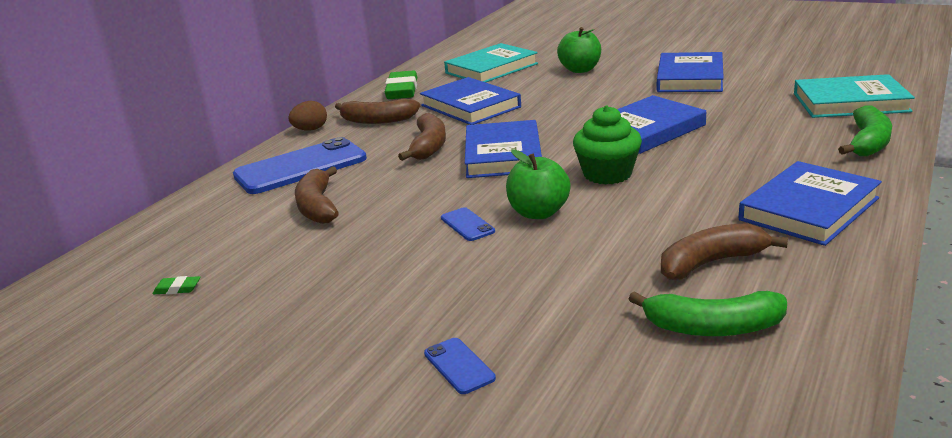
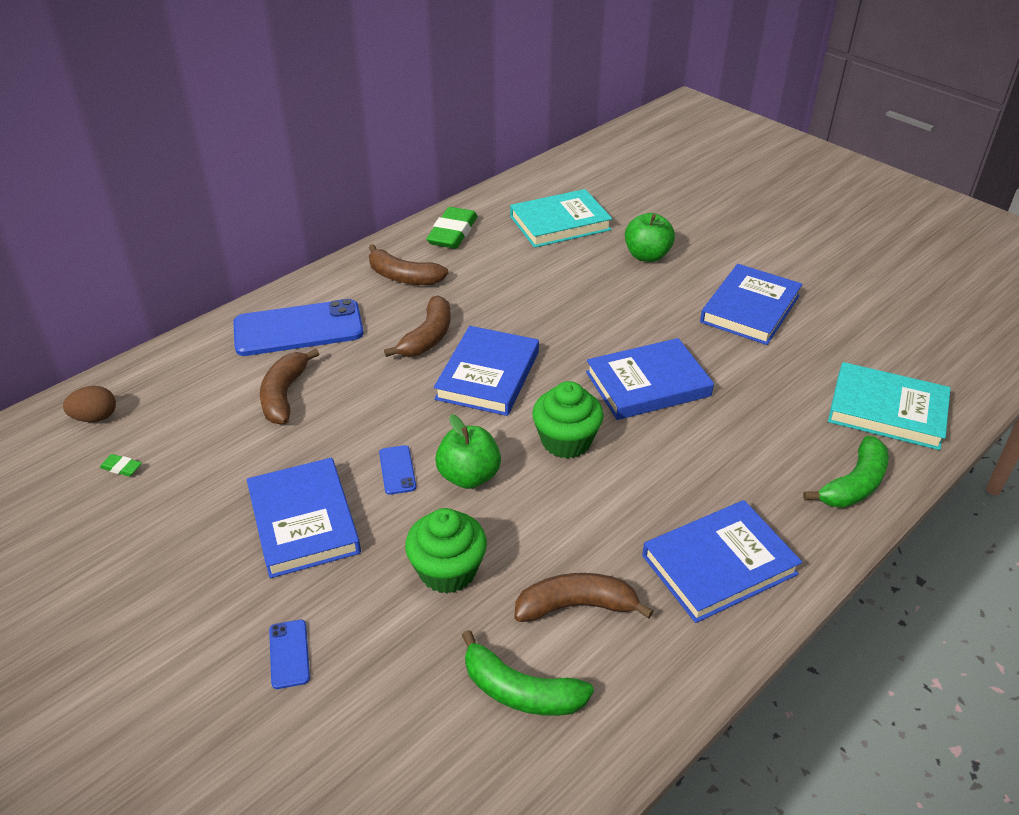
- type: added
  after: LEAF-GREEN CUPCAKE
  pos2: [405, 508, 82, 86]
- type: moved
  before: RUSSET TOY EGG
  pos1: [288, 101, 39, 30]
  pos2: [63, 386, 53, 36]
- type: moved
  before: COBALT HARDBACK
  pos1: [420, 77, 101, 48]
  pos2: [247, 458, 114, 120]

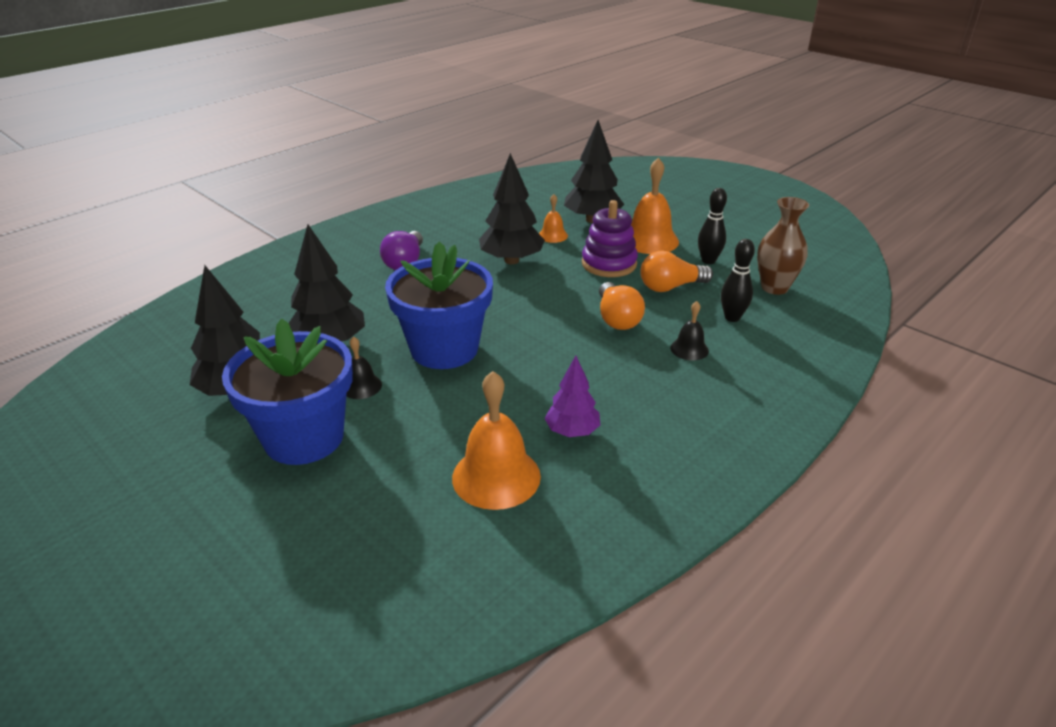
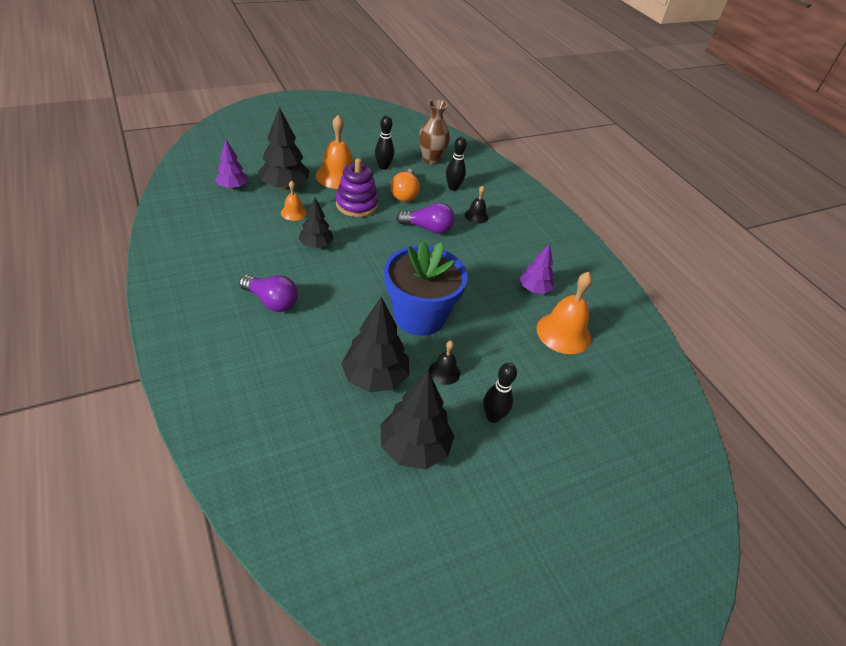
- type: added
  after: ROYAL PURPLE TOY TREE
  pos2: [215, 140, 33, 49]
- type: replaced
  before: COBALT POTTED PLANT
  after: BLACK SKITTLE
  pos1: [222, 319, 131, 146]
  pos2: [483, 363, 34, 60]
- type: recoloured
  before: ORANGE-COLOURED LIGHT BULB
  after: ROYAL PURPLE LIGHT BULB
  pos1: [599, 282, 46, 48]
  pos2: [396, 203, 59, 31]
- type: resized
  before: BLACK TOY TREE
  pos1: [479, 153, 66, 111]
  pos2: [299, 198, 35, 50]
  scale: 0.62

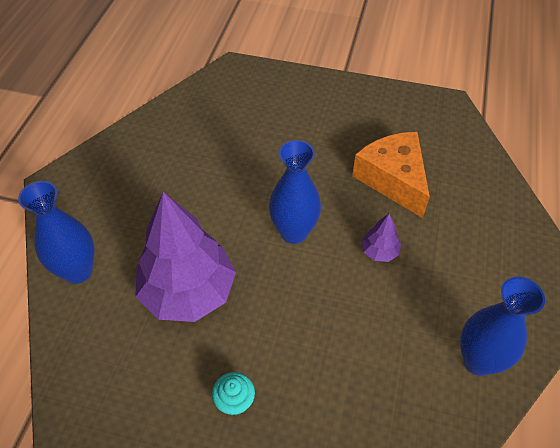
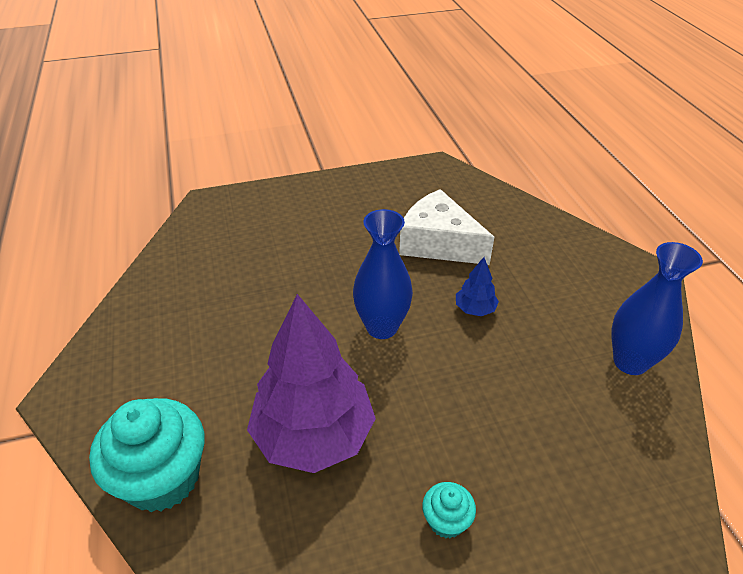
- type: replaced
  before: COBALT TALL VASE
  after: TURQUOISE CUPCAKE
  pos1: [18, 181, 77, 103]
  pos2: [89, 398, 115, 114]
- type: recoloured
  before: ORANGE-COLOURED CHEESE WEDGE
  after: PURE WHITE CHEESE WEDGE
  pos1: [352, 132, 78, 86]
  pos2: [399, 189, 95, 76]
- type: recoloured
  before: ROYAL PURPLE TOY TREE
  after: COBALT TOY TREE
  pos1: [361, 214, 40, 48]
  pos2: [456, 257, 43, 59]

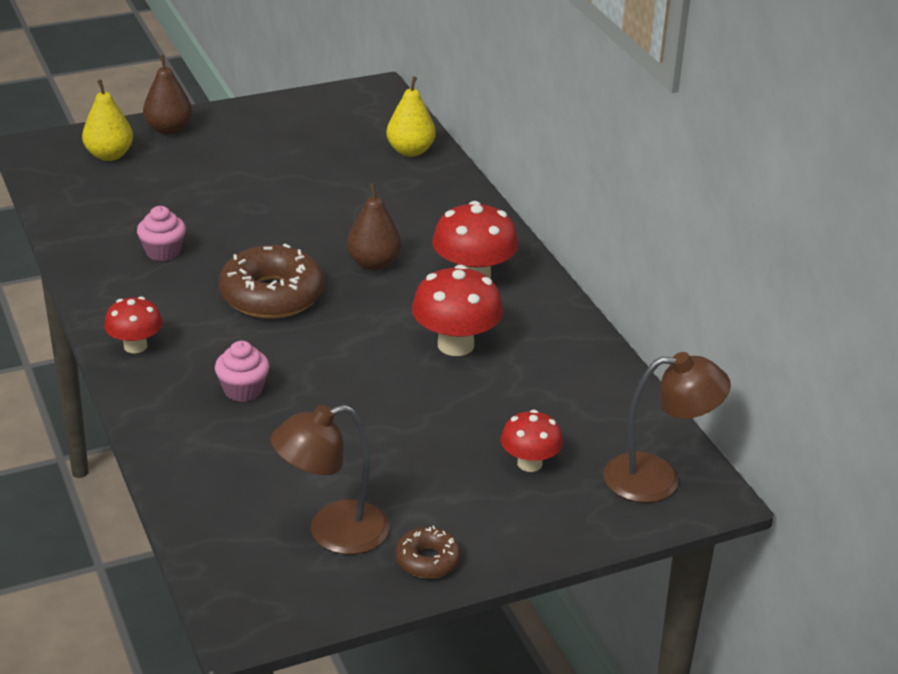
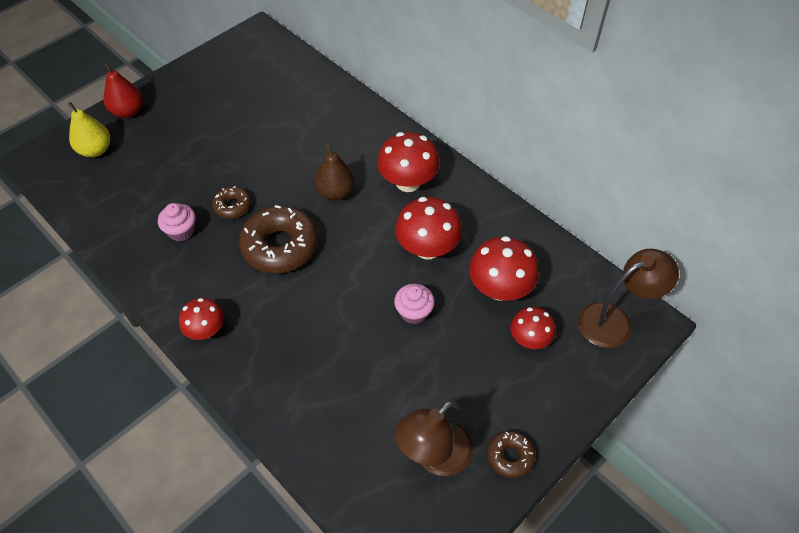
- type: removed
  before: YELLOW PEAR FRUIT
  pos1: [386, 76, 50, 81]
- type: added
  after: RUSSET DOUGHNUT
  pos2: [212, 186, 39, 33]
- type: added
  after: CRIMSON FUNGUS
  pos2: [469, 236, 70, 65]
- type: moved
  before: ROSY CUPCAKE
  pos1: [215, 341, 55, 61]
  pos2: [394, 284, 41, 40]
- type: recoloured
  before: RUSSET PEAR FRUIT
  after: CRIMSON PEAR FRUIT
  pos1: [143, 55, 49, 80]
  pos2: [104, 62, 38, 56]

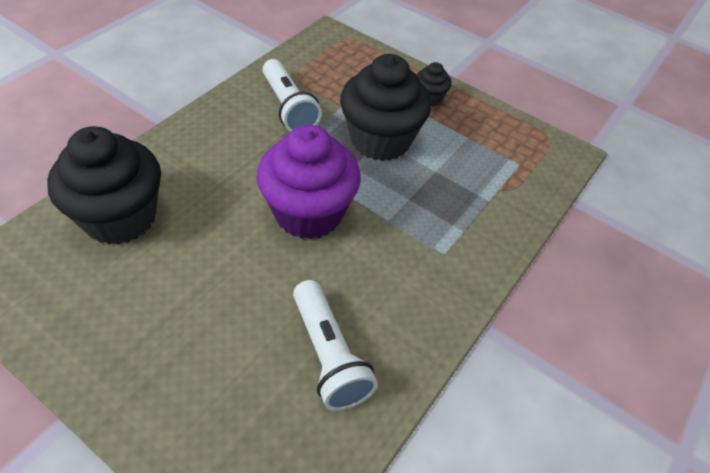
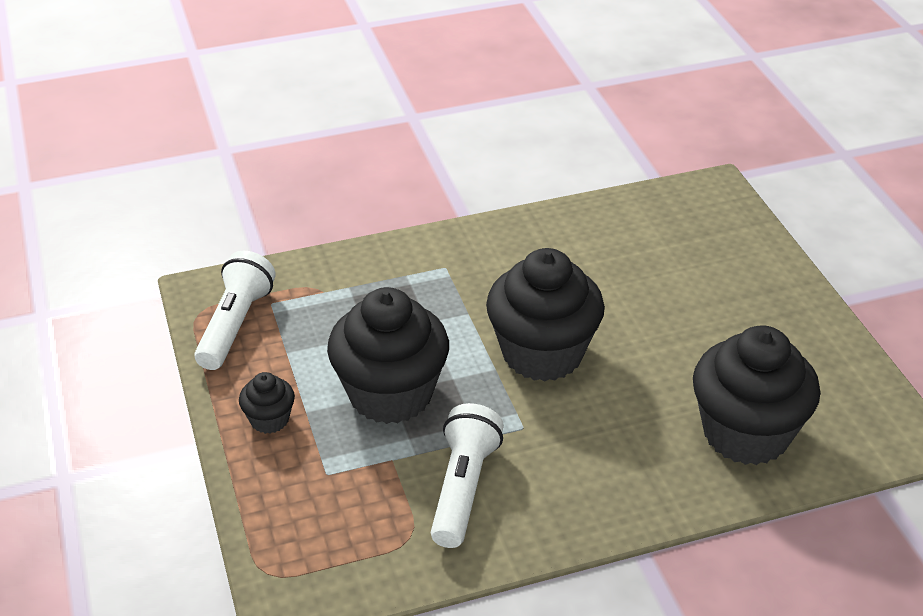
- type: moved
  before: PURE WHITE TORCH
  pos1: [293, 280, 85, 131]
  pos2: [194, 251, 82, 119]
- type: recoloured
  before: ROYAL PURPLE CUPCAKE
  after: BLACK CUPCAKE
  pos1: [257, 125, 104, 115]
  pos2: [486, 248, 119, 134]

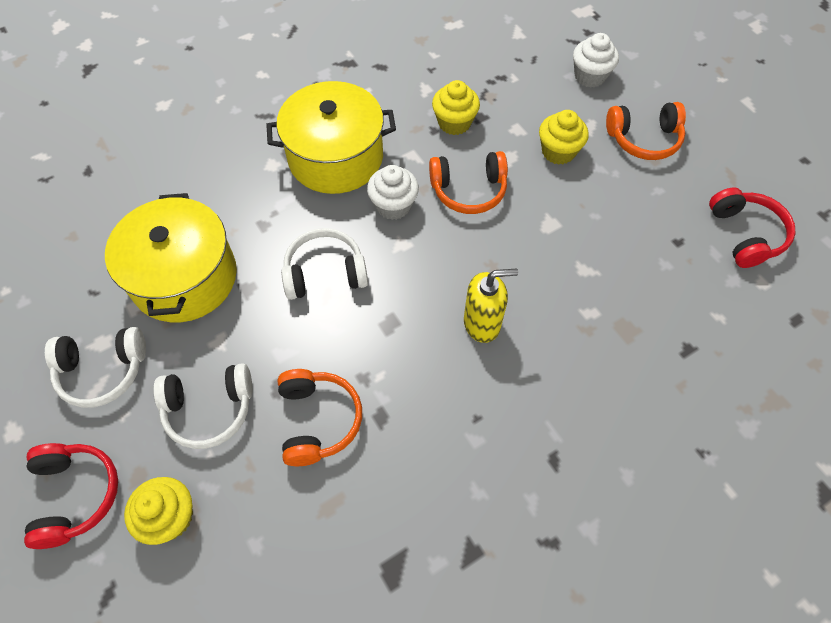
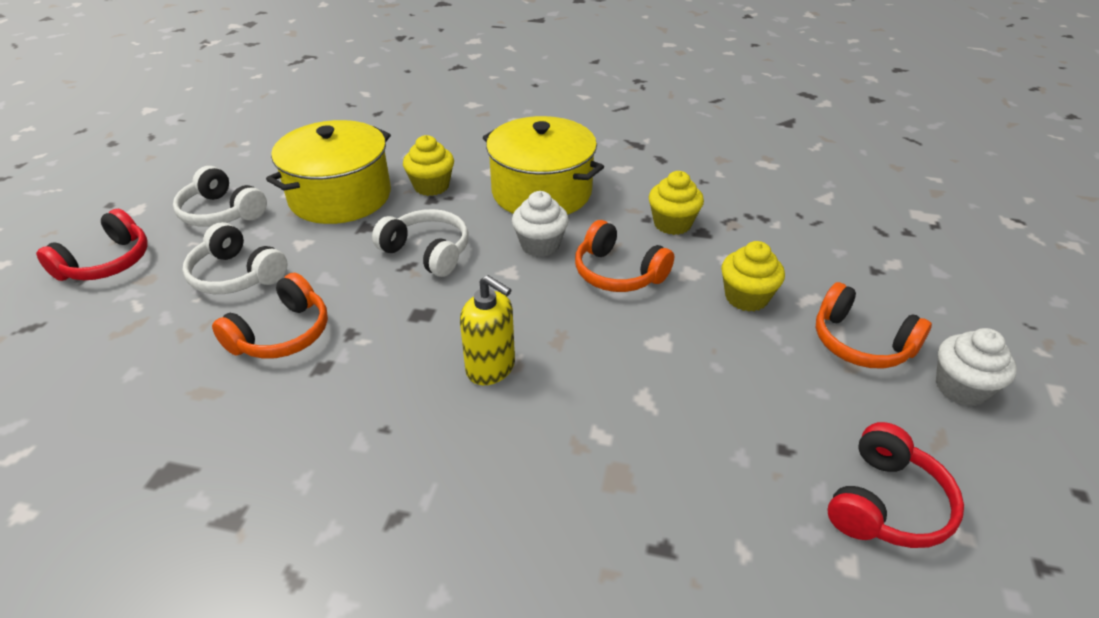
- type: moved
  before: YELLOW CUPCAKE
  pos1: [124, 477, 69, 68]
  pos2: [403, 135, 51, 61]
- type: moved
  before: PURE WHITE CUPCAKE
  pos1: [573, 33, 46, 55]
  pos2: [936, 328, 81, 78]

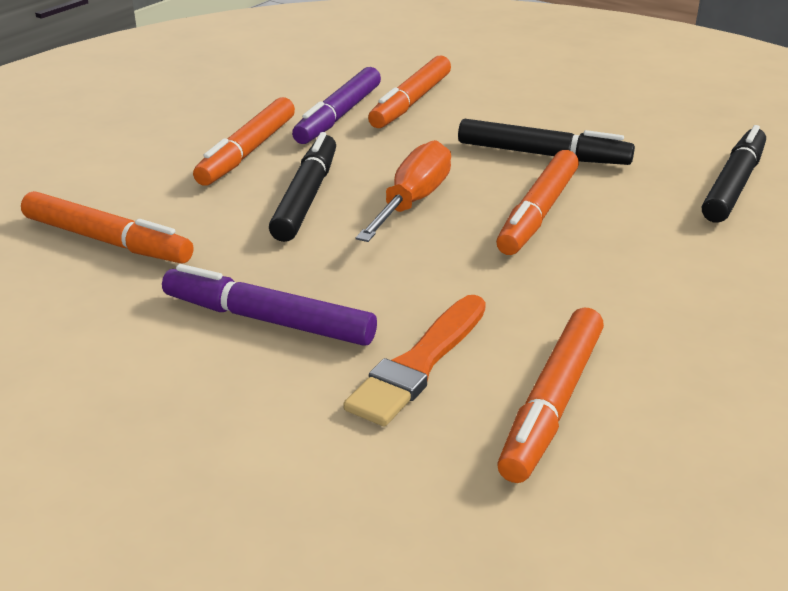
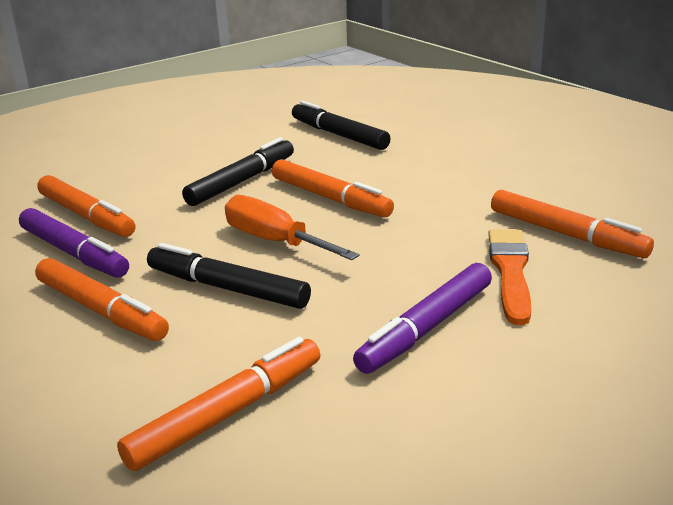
- type: turned
  before: ORANGE-COLOURED PAINT BRUSH
  pos1: [343, 295, 143, 131]
  pos2: [488, 229, 43, 96]
  turn: -135

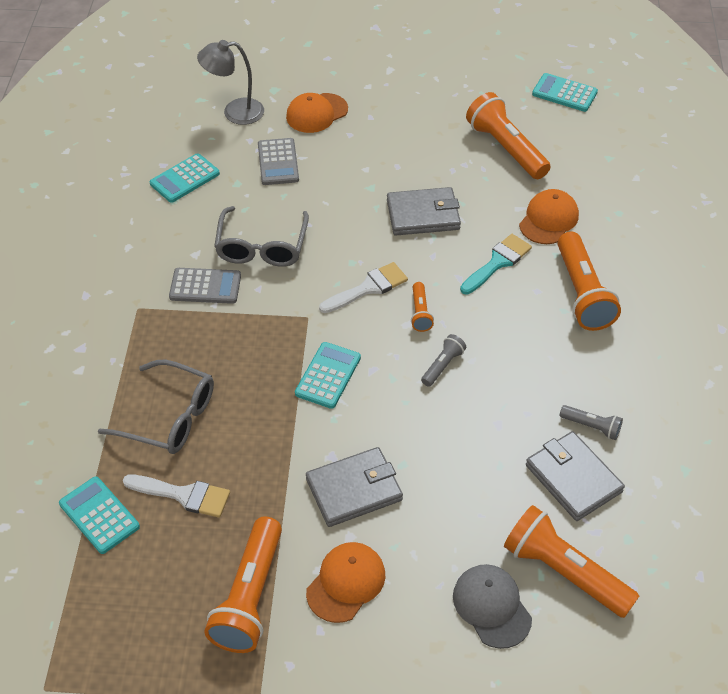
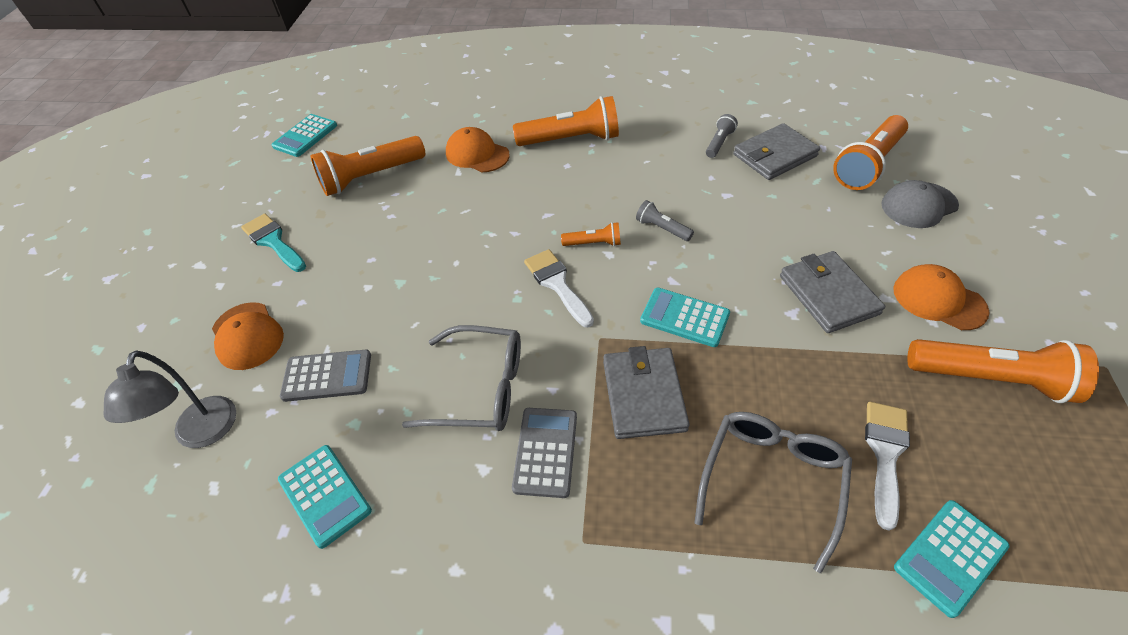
- type: moved
  before: GRAY WALLET
  pos1: [387, 187, 74, 49]
  pos2: [603, 346, 86, 93]
- type: moved
  before: TURQUOISE PAINT BRUSH
  pos1: [460, 234, 72, 60]
  pos2: [241, 214, 65, 58]

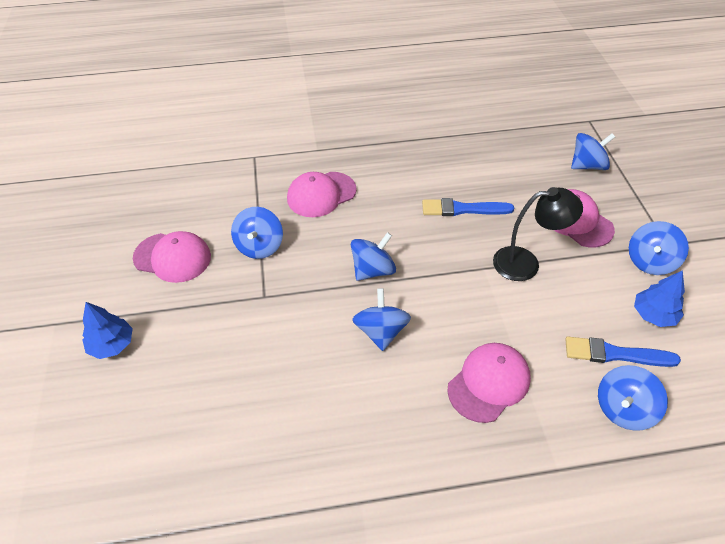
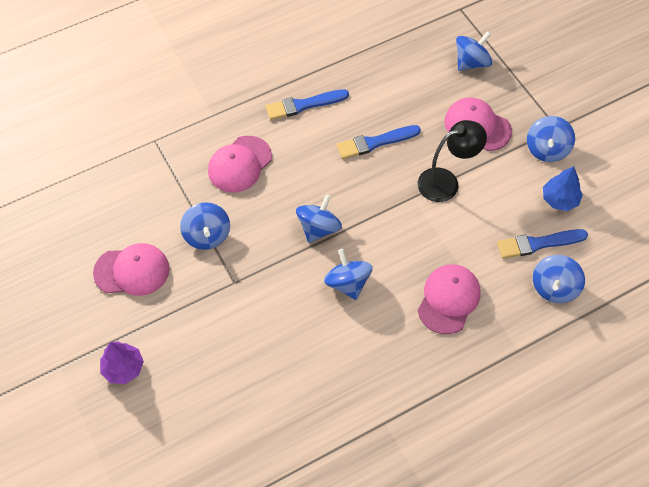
- type: added
  after: COBALT PAINT BRUSH
  pos2: [266, 89, 83, 31]
- type: recoloured
  before: COBALT TOY TREE
  after: ROYAL PURPLE TOY TREE
  pos1: [83, 302, 50, 57]
  pos2: [100, 341, 44, 43]

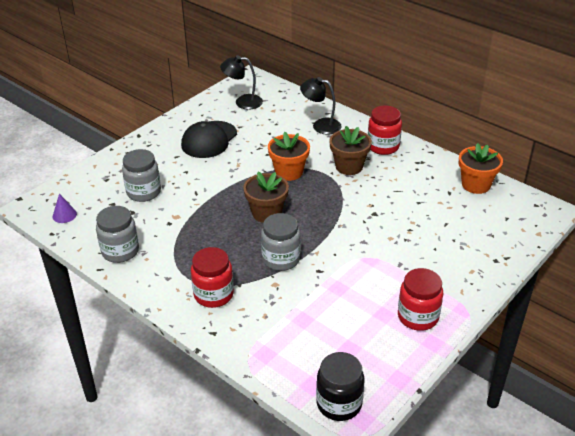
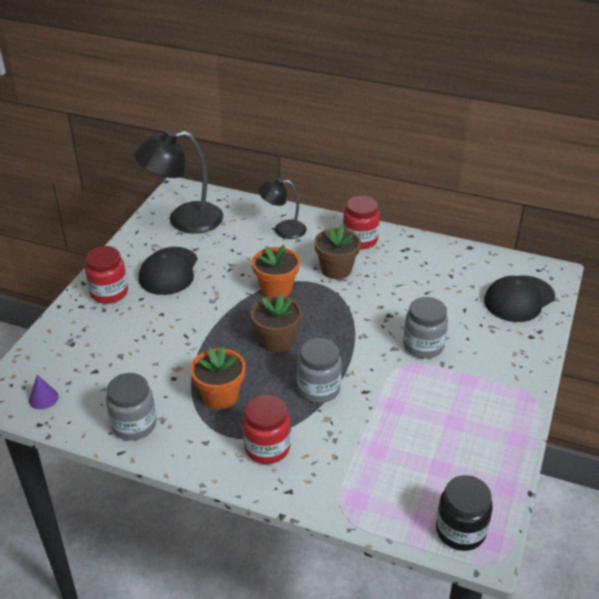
- type: added
  after: BLACK CAP
  pos2: [484, 275, 71, 47]
- type: moved
  before: GRAY JAR
  pos1: [122, 149, 39, 53]
  pos2: [403, 297, 45, 62]
- type: moved
  before: CRIMSON JAR
  pos1: [398, 268, 45, 63]
  pos2: [85, 246, 43, 58]
- type: moved
  before: ORANGE-COLOURED POTTED PLANT
  pos1: [459, 143, 44, 51]
  pos2: [190, 347, 56, 62]
- type: resized
  before: BLACK READING LAMP
  pos1: [220, 55, 43, 55]
  pos2: [134, 130, 89, 104]
  scale: 1.71

